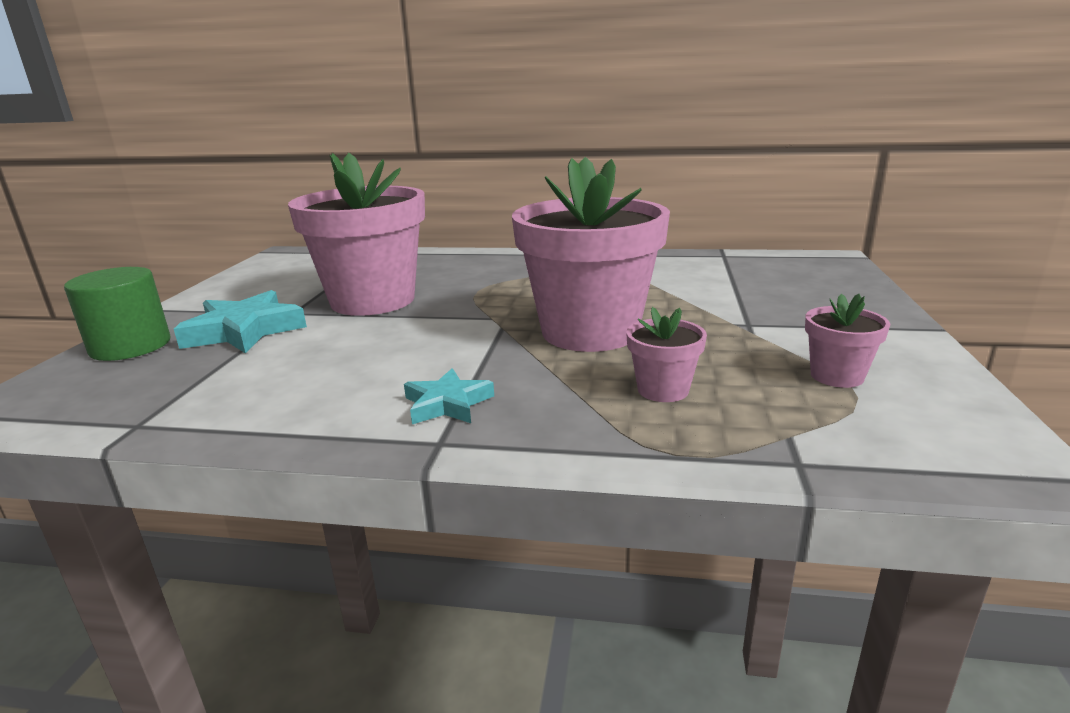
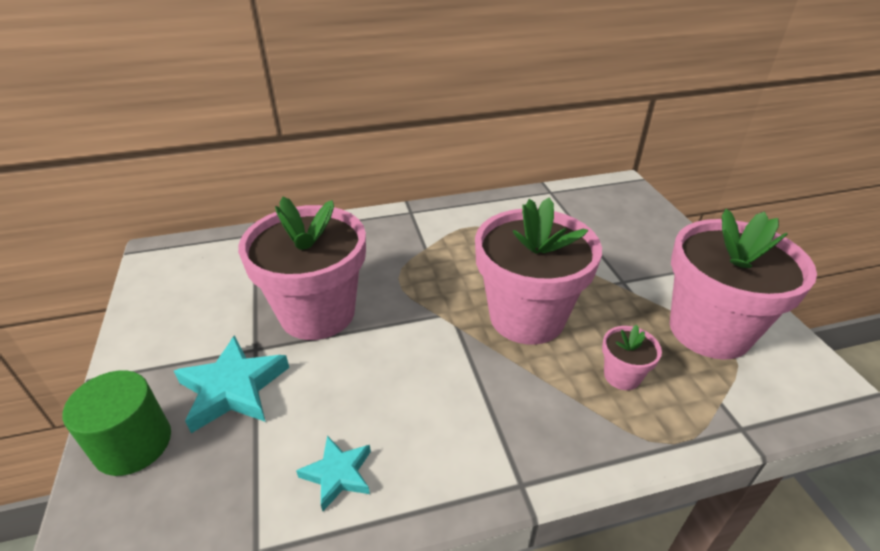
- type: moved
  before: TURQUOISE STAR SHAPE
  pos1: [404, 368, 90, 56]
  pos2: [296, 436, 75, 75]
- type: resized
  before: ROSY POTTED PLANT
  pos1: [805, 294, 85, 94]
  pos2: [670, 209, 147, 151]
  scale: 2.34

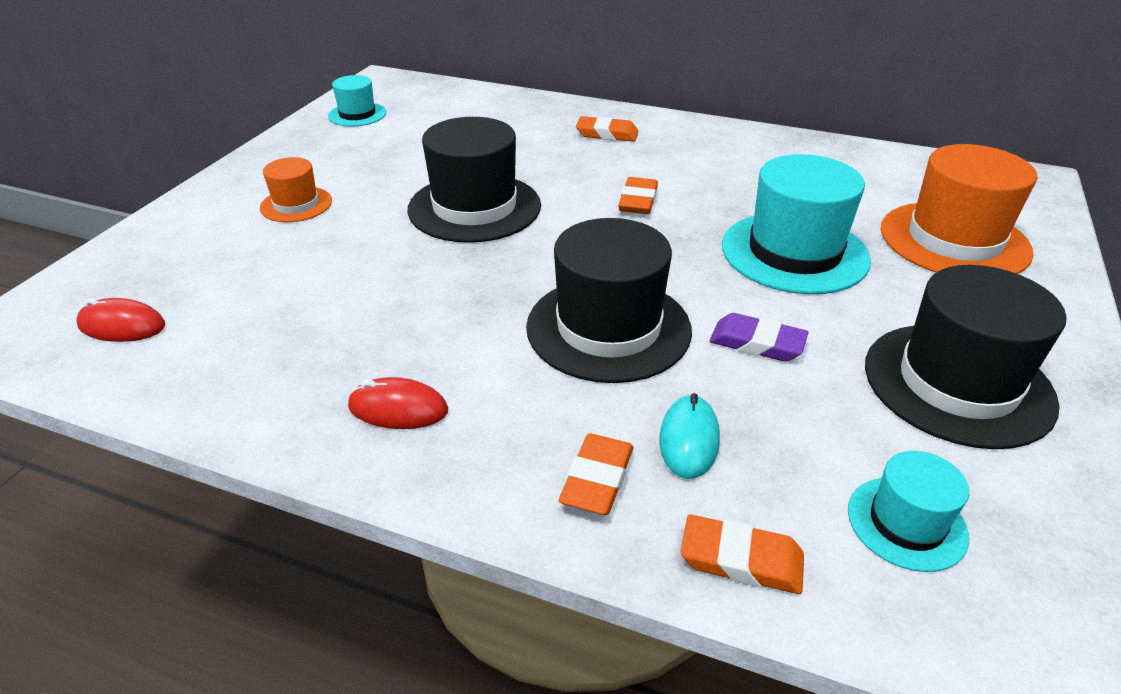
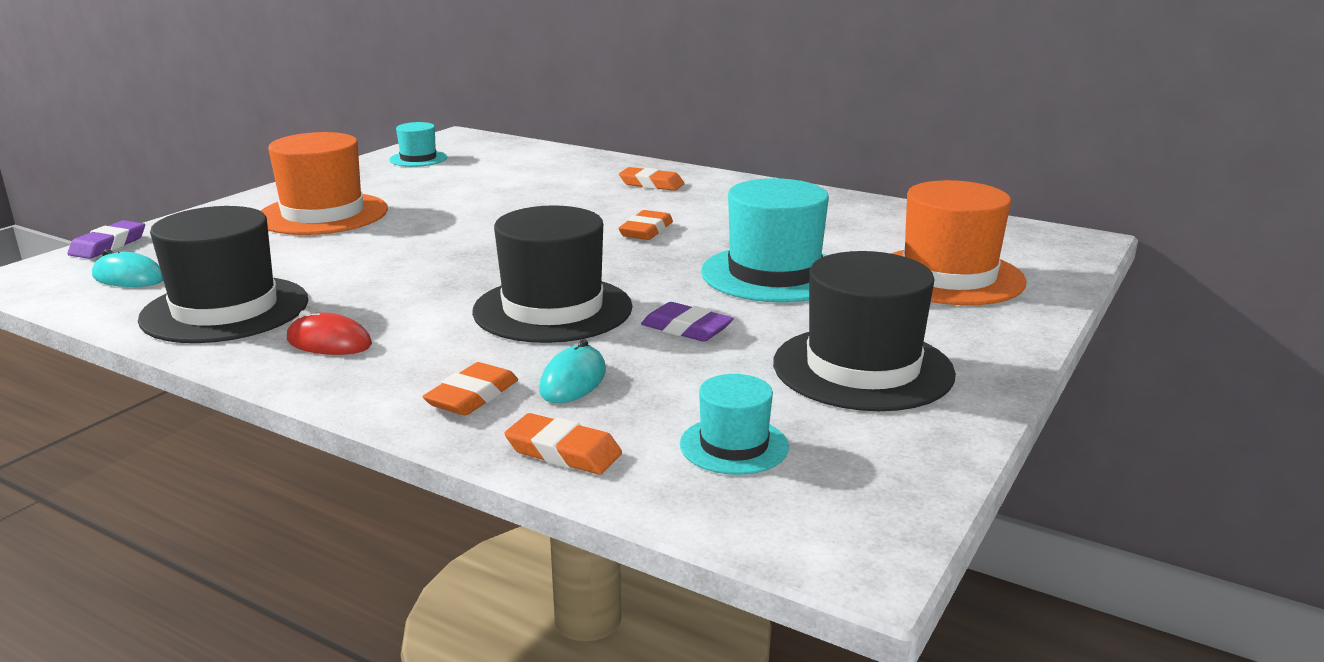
- type: added
  after: ROYAL PURPLE GUM ERASER
  pos2: [67, 220, 78, 39]
- type: moved
  before: BLACK TALL HAT
  pos1: [408, 117, 133, 126]
  pos2: [138, 206, 170, 137]
- type: recoloured
  before: CRIMSON PC MOUSE
  after: TURQUOISE PC MOUSE
  pos1: [76, 298, 89, 44]
  pos2: [92, 249, 71, 38]
- type: resized
  before: ORANGE-COLOURED TALL HAT
  pos1: [260, 157, 72, 65]
  pos2: [261, 132, 127, 103]
  scale: 1.89

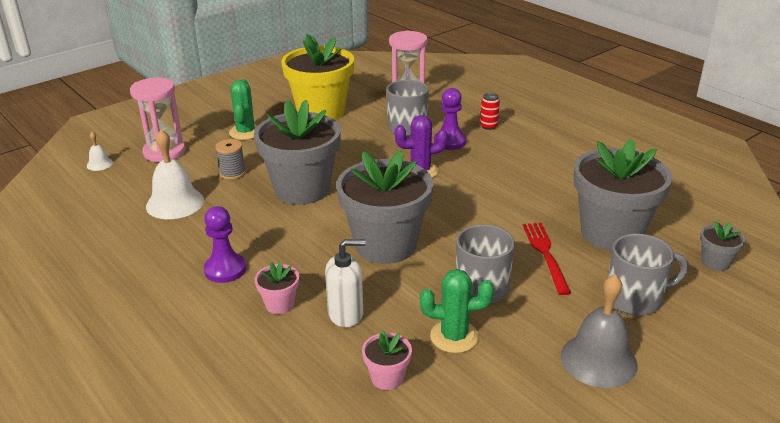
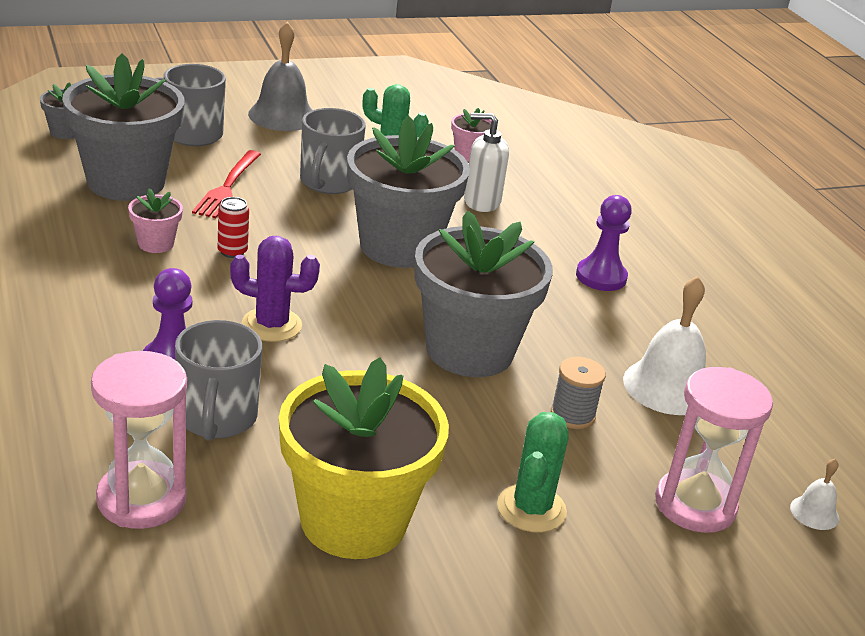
- type: moved
  before: ROSY POTTED PLANT
  pos1: [255, 262, 44, 52]
  pos2: [128, 189, 55, 64]
- type: moved
  before: CRIMSON TIN
  pos1: [480, 93, 20, 37]
  pos2: [218, 197, 31, 61]

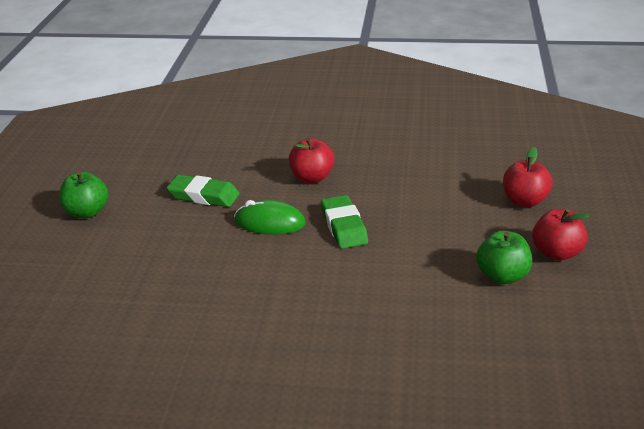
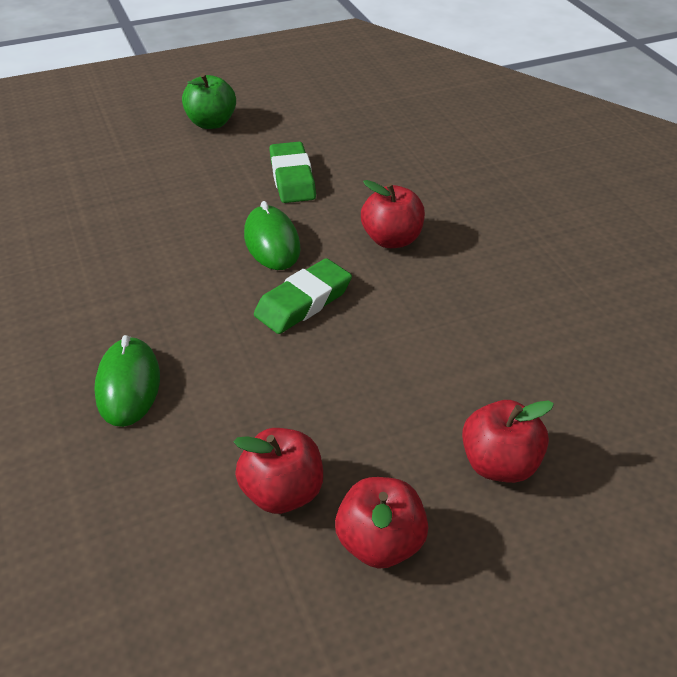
- type: added
  after: LEAF-GREEN PC MOUSE
  pos2: [94, 335, 66, 92]
- type: recoloured
  before: LEAF-GREEN APPLE FRUIT
  after: CRIMSON APPLE FRUIT
  pos1: [476, 231, 56, 53]
  pos2: [234, 428, 89, 86]

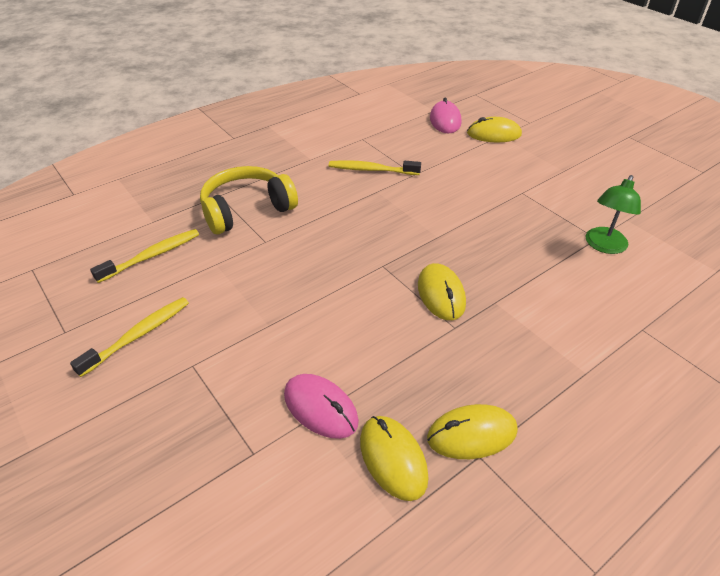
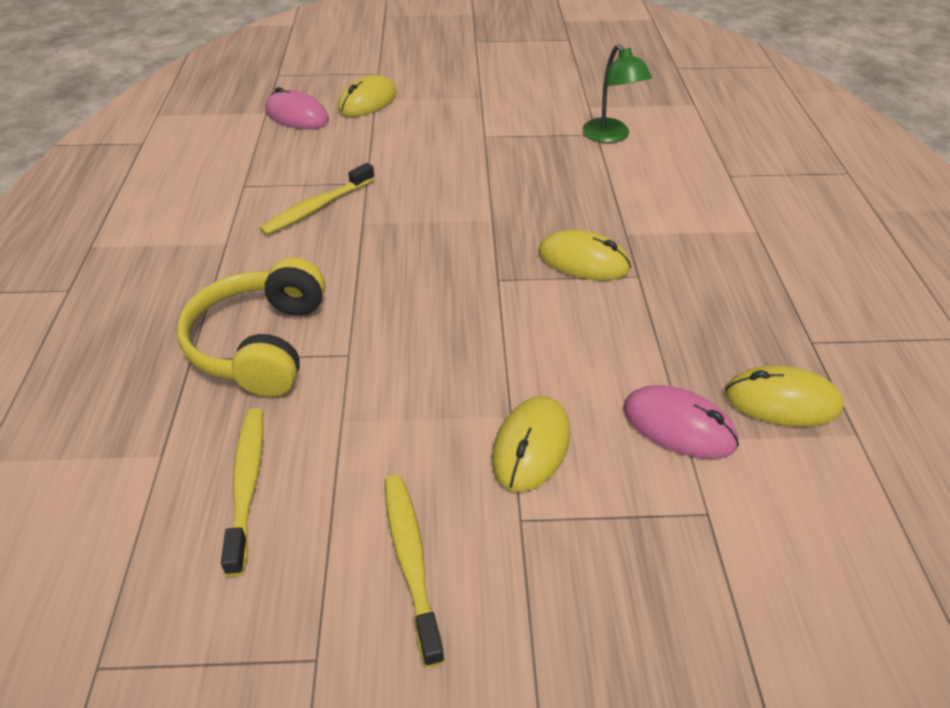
- type: moved
  before: YELLOW PC MOUSE
  pos1: [427, 404, 91, 55]
  pos2: [492, 396, 78, 96]
- type: turned
  before: ROSY PC MOUSE
  pos1: [284, 374, 75, 65]
  pos2: [623, 385, 116, 74]
  turn: 45

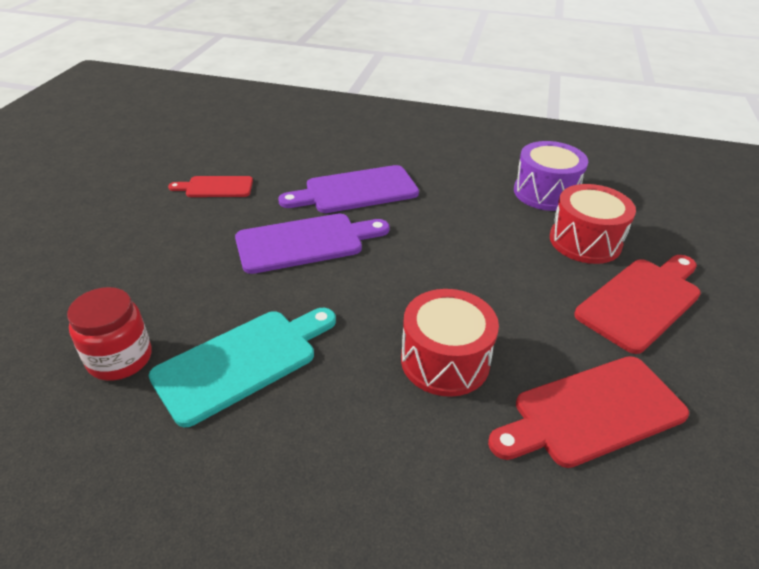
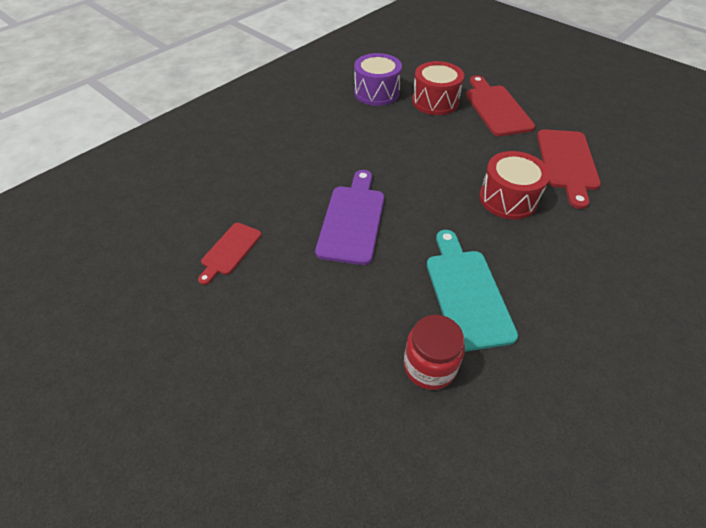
- type: removed
  before: ROYAL PURPLE CUTTING BOARD
  pos1: [278, 165, 141, 48]

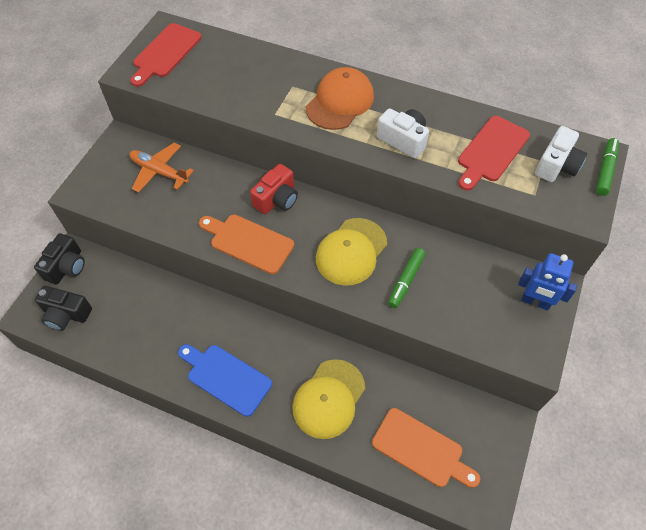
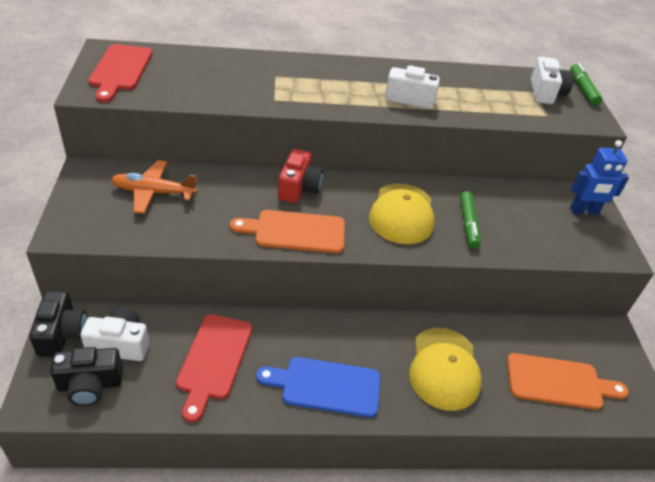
- type: removed
  before: ORANGE-COLOURED CAP
  pos1: [306, 67, 68, 63]
- type: added
  after: PURE WHITE PHOTO CAMERA
  pos2: [80, 307, 69, 54]
- type: moved
  before: CRIMSON CUTTING BOARD
  pos1: [458, 116, 72, 75]
  pos2: [176, 314, 76, 108]

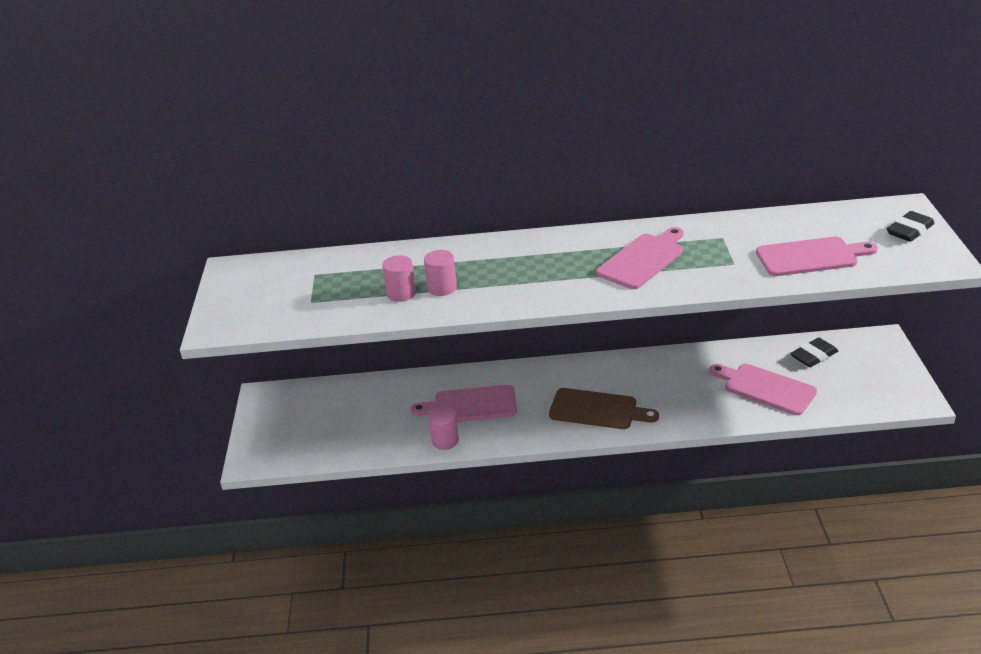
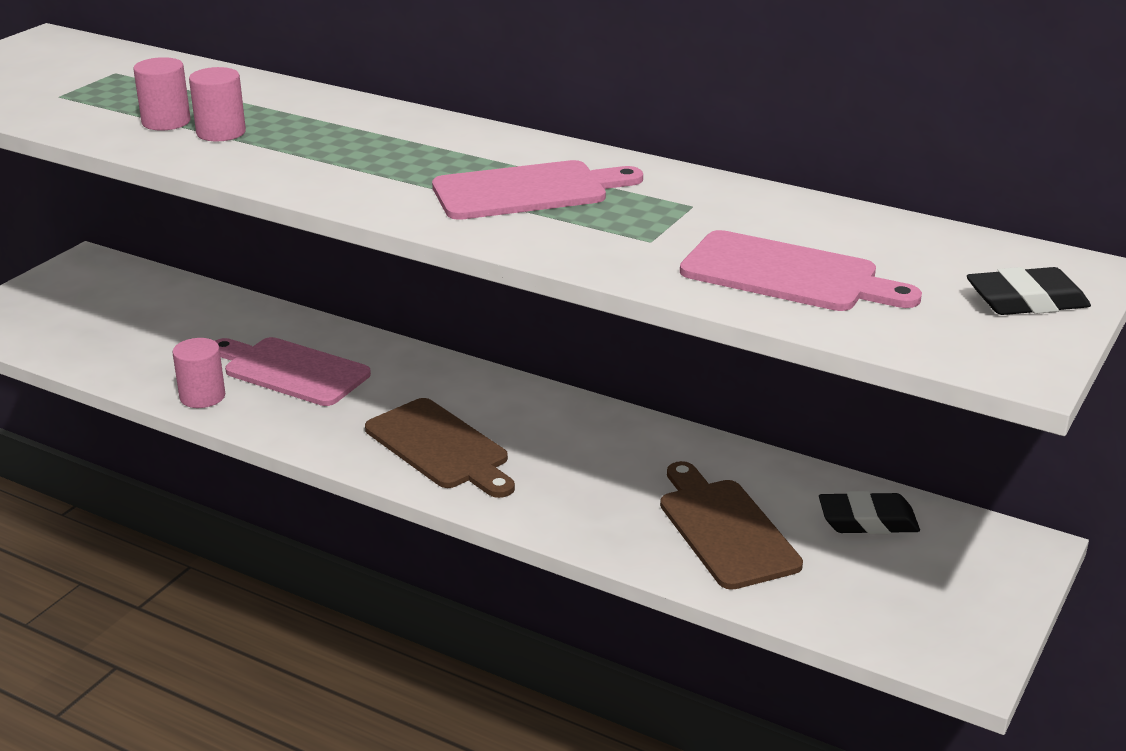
- type: recoloured
  before: ROSY CUTTING BOARD
  after: RUSSET CUTTING BOARD
  pos1: [709, 364, 108, 51]
  pos2: [660, 461, 143, 129]

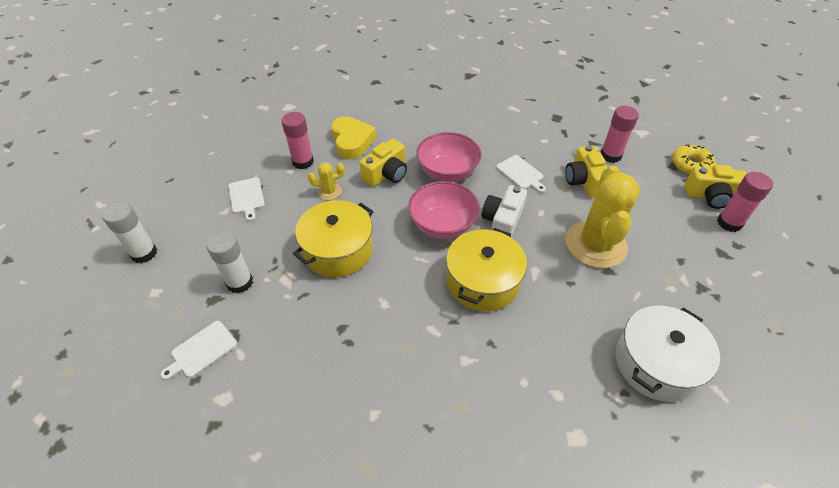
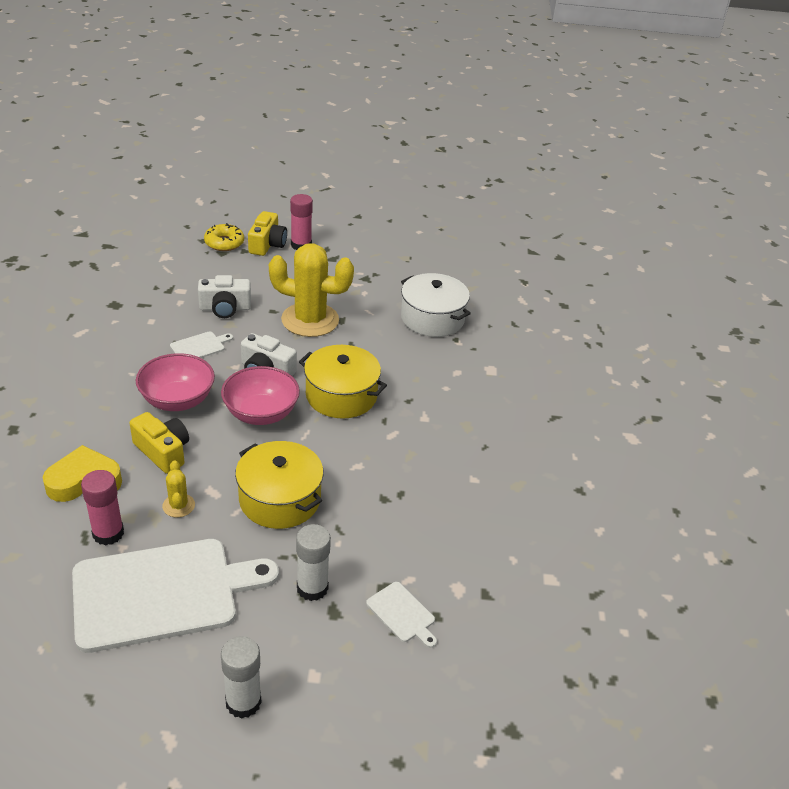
- type: removed
  before: ROSY GLUE STICK
  pos1: [601, 106, 38, 57]
- type: recoloured
  before: YELLOW PHOTO CAMERA
  after: PURE WHITE PHOTO CAMERA
  pos1: [565, 145, 42, 52]
  pos2: [198, 275, 53, 43]
- type: resized
  before: PURE WHITE CUTTING BOARD
  pos1: [228, 177, 37, 44]
  pos2: [72, 539, 207, 114]
  scale: 2.46

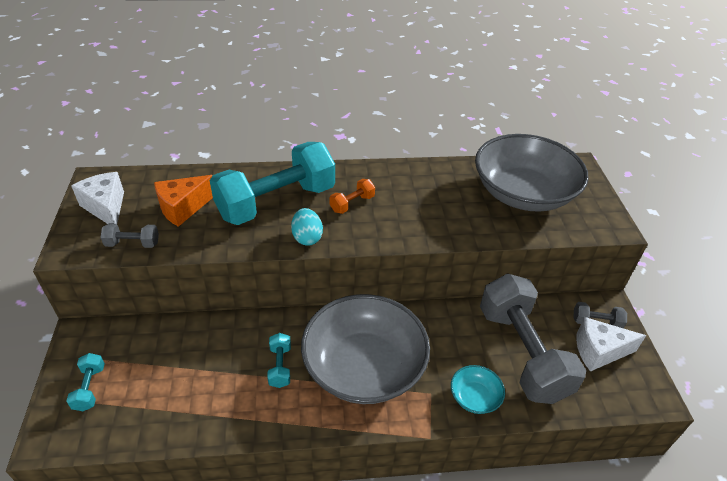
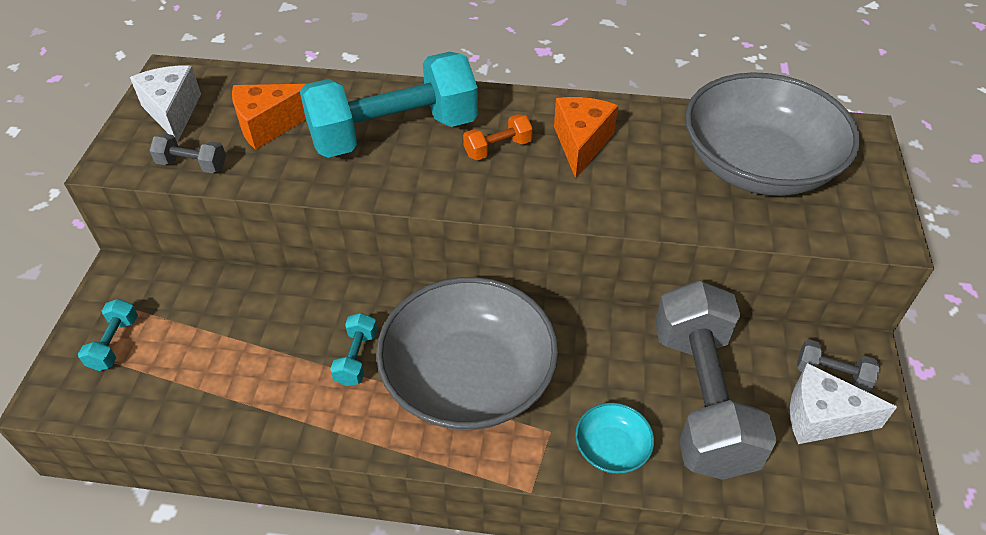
- type: removed
  before: TURQUOISE TOY EGG
  pos1: [291, 208, 32, 38]
- type: added
  after: ORANGE-COLOURED CHEESE WEDGE
  pos2: [554, 97, 64, 82]

